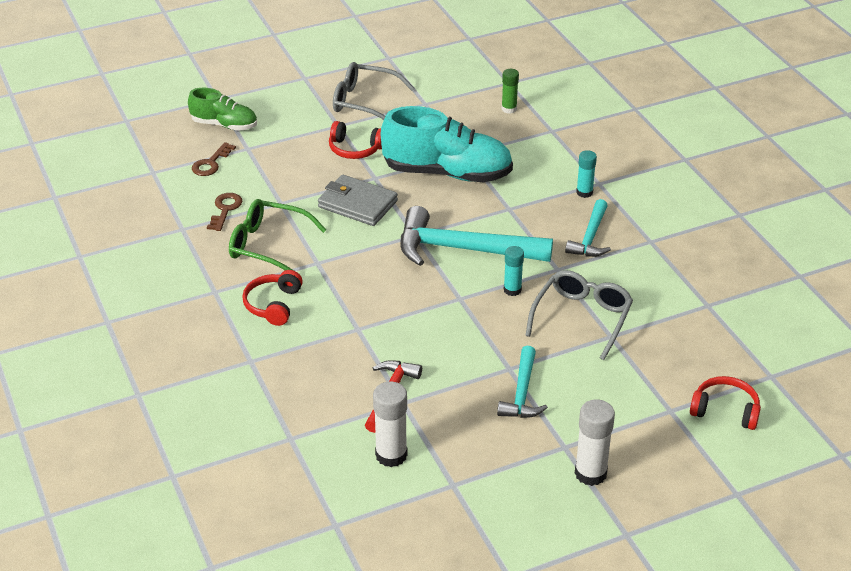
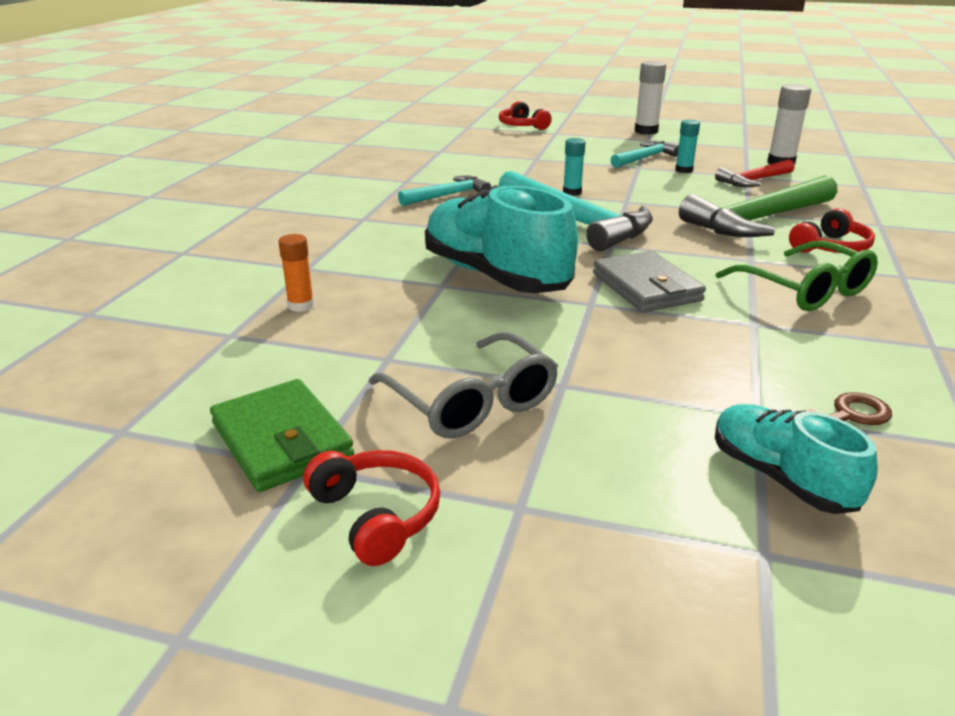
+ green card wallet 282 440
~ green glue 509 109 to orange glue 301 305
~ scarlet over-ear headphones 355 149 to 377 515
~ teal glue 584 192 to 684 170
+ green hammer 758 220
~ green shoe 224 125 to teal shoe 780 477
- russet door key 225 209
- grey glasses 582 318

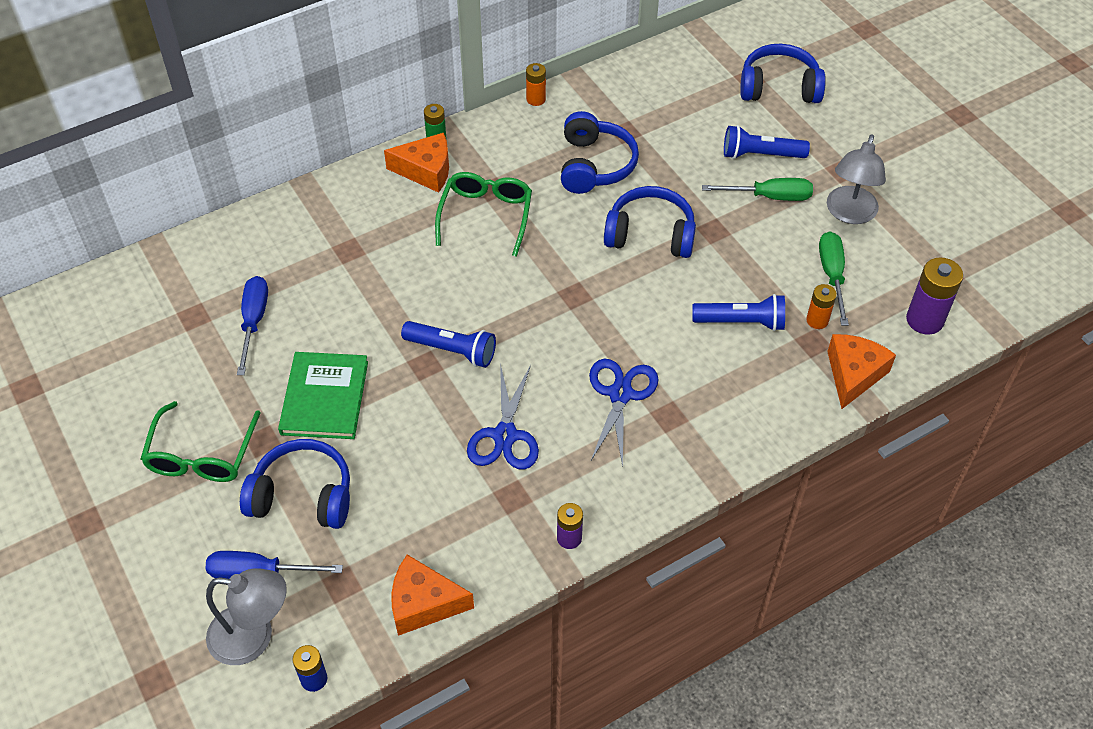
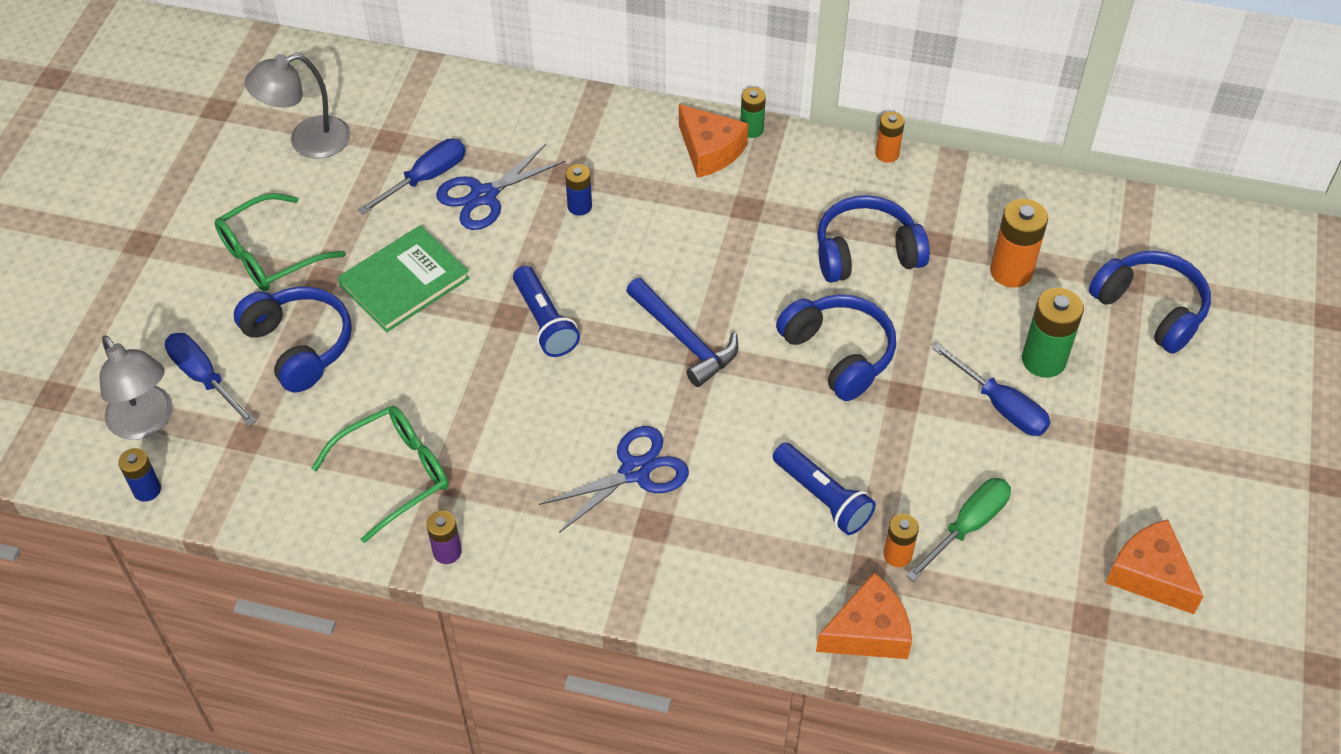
~ grey desk lamp 849 214 to 307 141
~ green glasses 486 216 to 395 474
~ royal blue pair of scissors 505 435 to 484 196
+ royal blue AA battery 579 206
+ royal blue hammer 684 339
~ royal blue over-ear headphones 594 165 = 866 253 150 degrees counterclockwise
~ green hand screwdriver 769 196 to royal blue hand screwdriver 1001 406
+ orange AA battery 1011 271
~ royal blue pocket torch 760 155 to green AA battery 1043 360
~ orange piece of cheese 423 603 to 1149 575
- violet AA battery 924 320

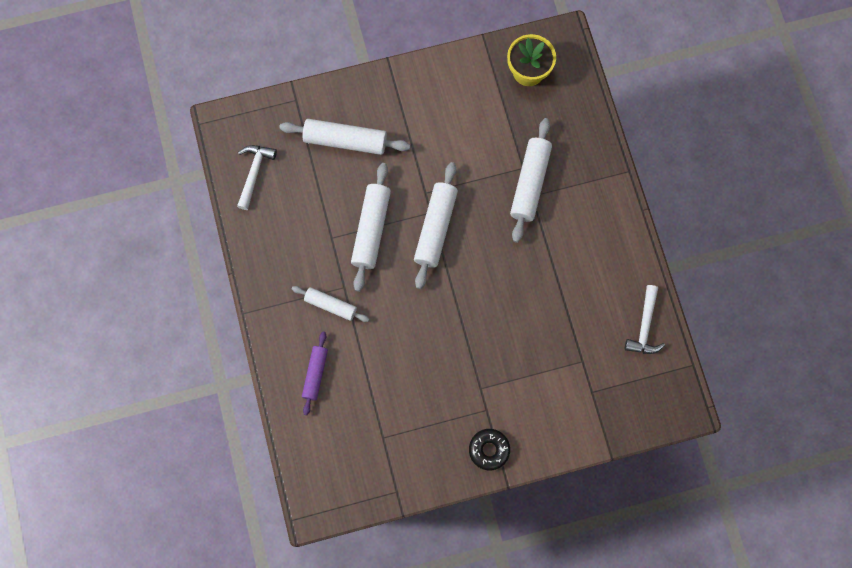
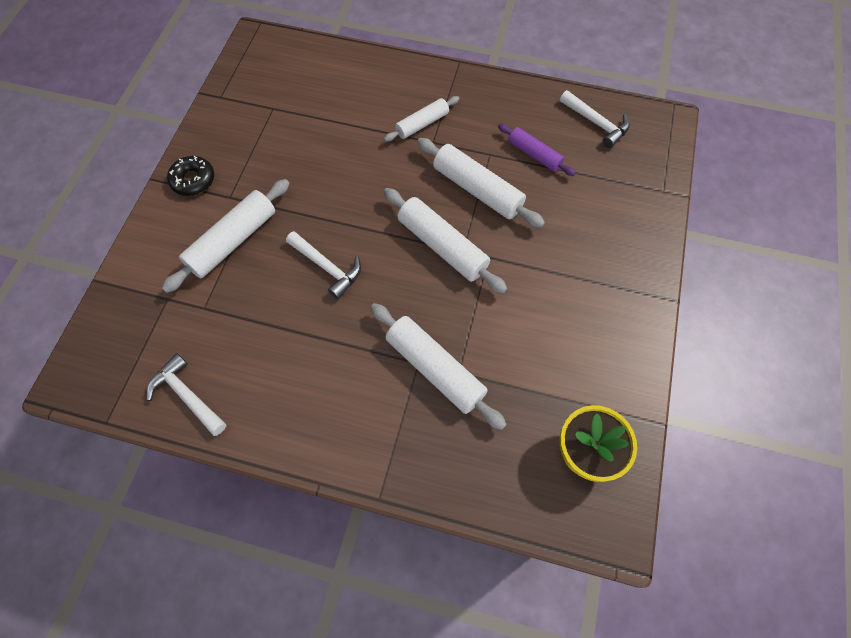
~ pure white rolling pin 345 140 to 233 241
+ pure white hammer 327 267
~ violet rolling pin 315 374 to 534 155

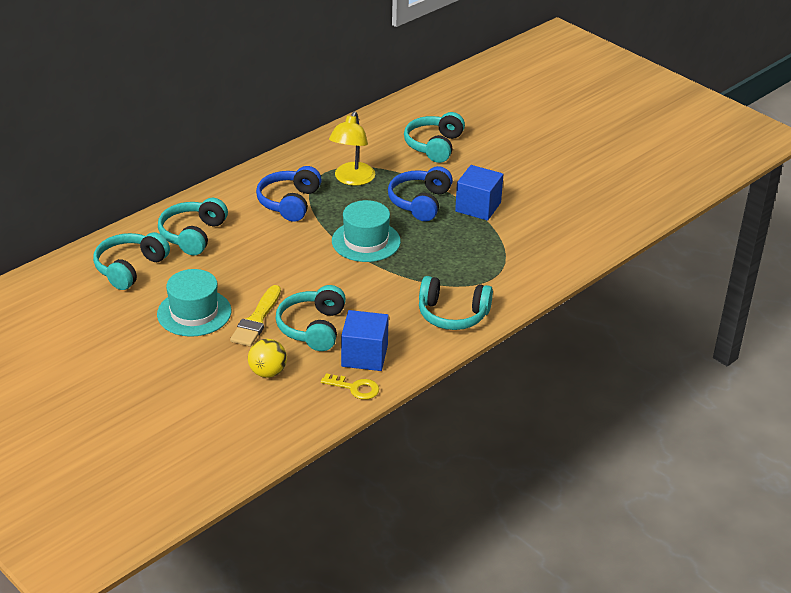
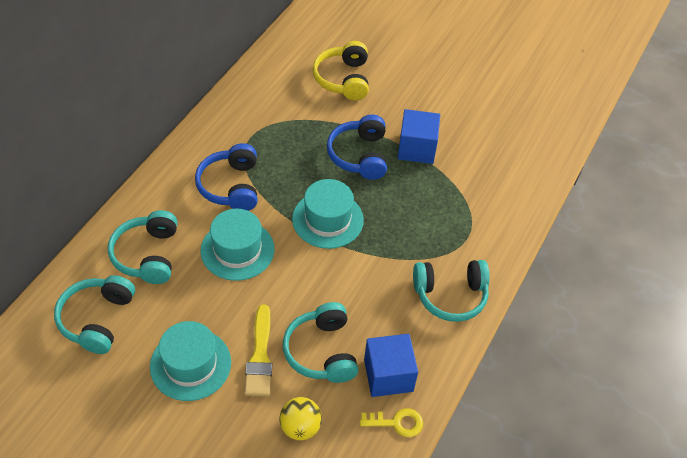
+ teal top hat 237 250
~ teal over-ear headphones 434 146 to yellow over-ear headphones 343 79
- yellow desk lamp 352 179

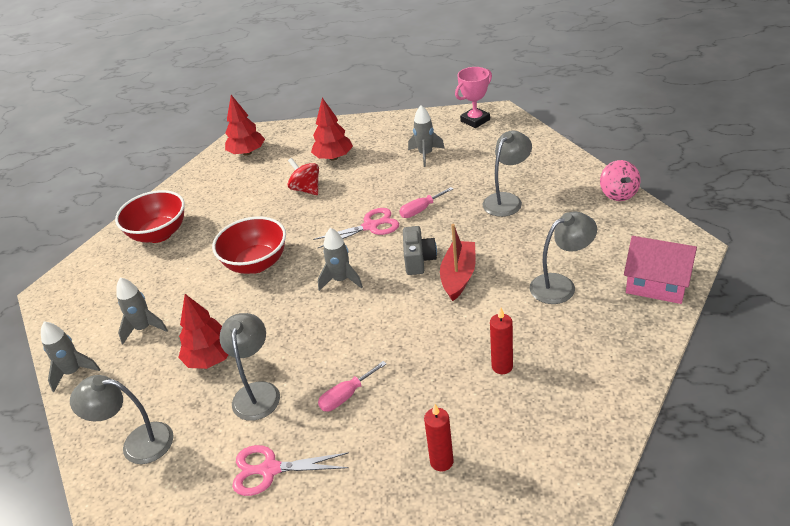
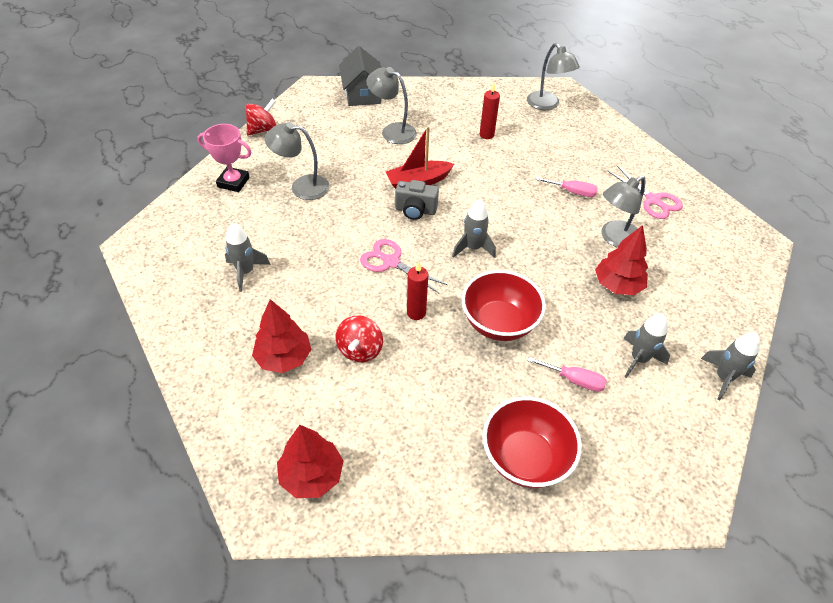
~ pink award cup 475 120 to 233 182
~ pink spinning top 618 194 to scarlet spinning top 263 130
~ pink cottage 657 283 to grey cottage 362 94
~ grey compact camera 419 260 = 415 210 135 degrees counterclockwise
~ scarlet pillar candle 441 461 to 416 313
~ grey desk lamp 137 443 to 547 105
~ pink hand screwdriver 421 210 to 574 380

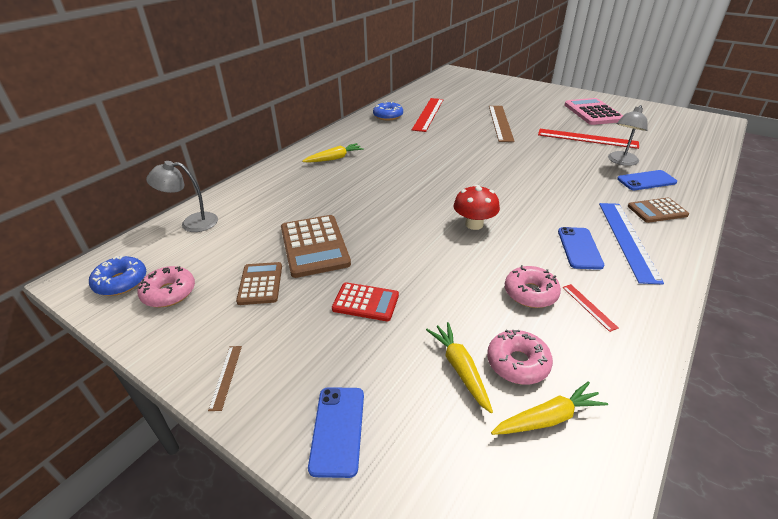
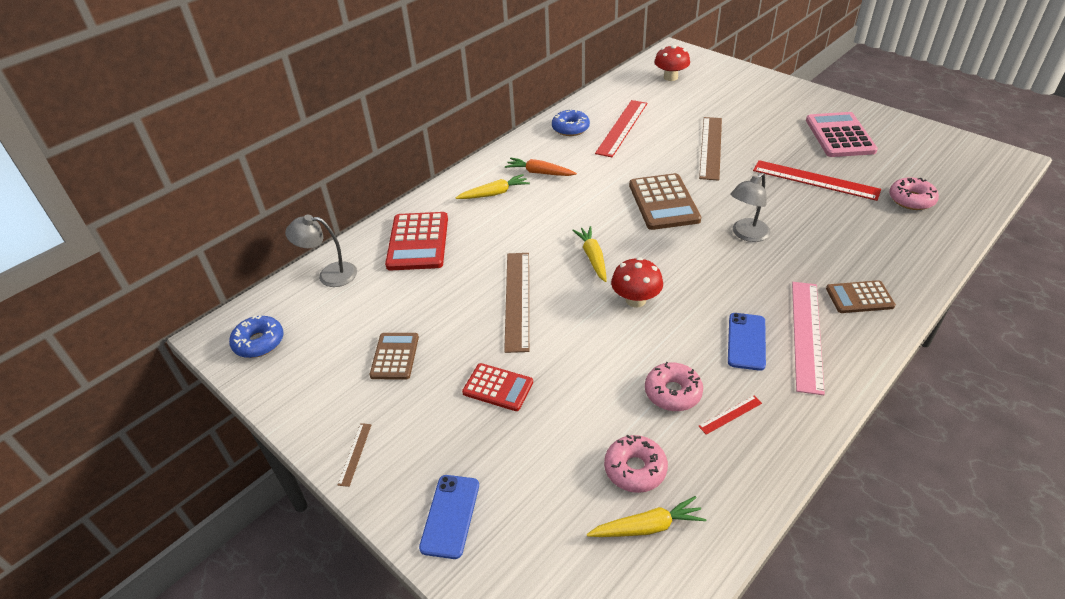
+ scarlet calculator 418 242
+ russet ruler 517 299
+ orange carrot 540 173
~ yellow carrot 460 369 to 592 258
~ russet calculator 314 246 to 663 202
+ scarlet fungus 670 77
~ scarlet ruler 589 307 = 730 414 75 degrees clockwise
~ grey desk lamp 621 161 to 746 234
~ royal blue ruler 627 240 to pink ruler 807 335
~ pink donut 169 293 to 911 200
- royal blue smartphone 646 181

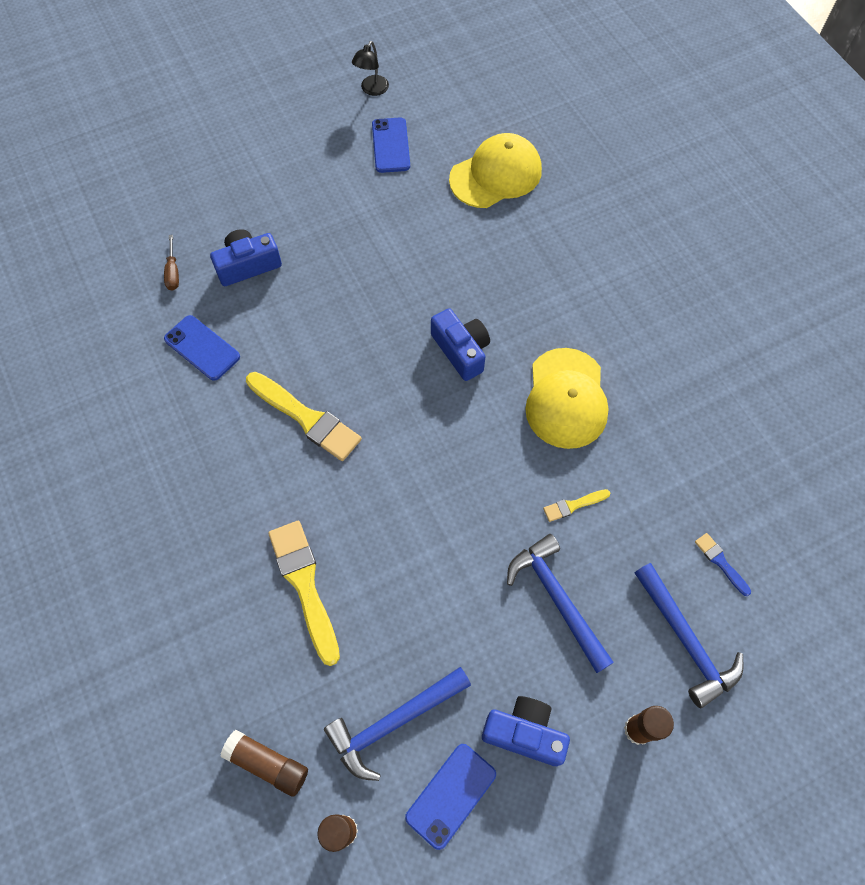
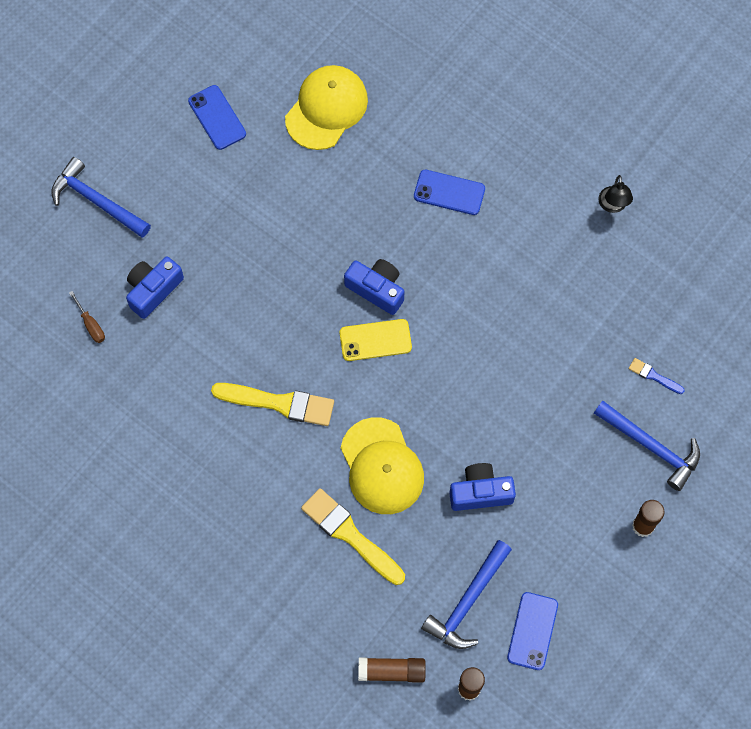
~ royal blue hammer 557 598 to 97 201
+ yellow smartphone 375 340
~ yellow peaked cap 566 398 to 382 466
~ royal blue smartphone 202 348 to 449 192
~ royal blue compact camera 524 733 to 480 492
~ ebony desk lamp 372 90 to 613 206
- yellow paint brush 573 505

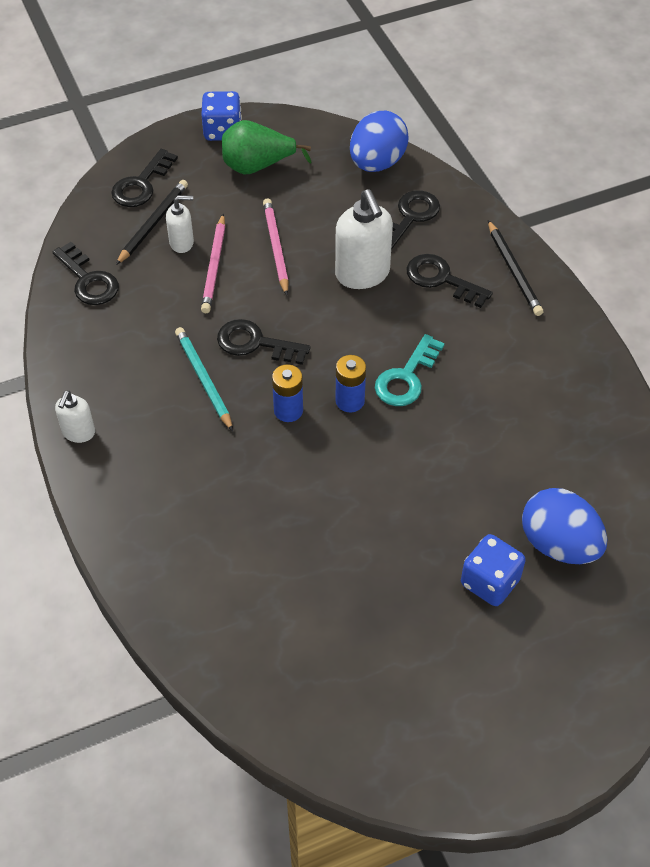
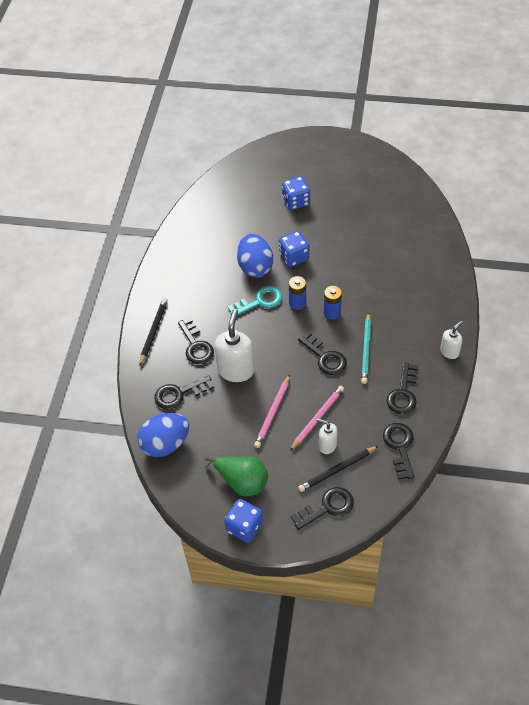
~ royal blue toy egg 559 544 to 255 267
+ royal blue game die 294 257
+ ebony door key 403 393

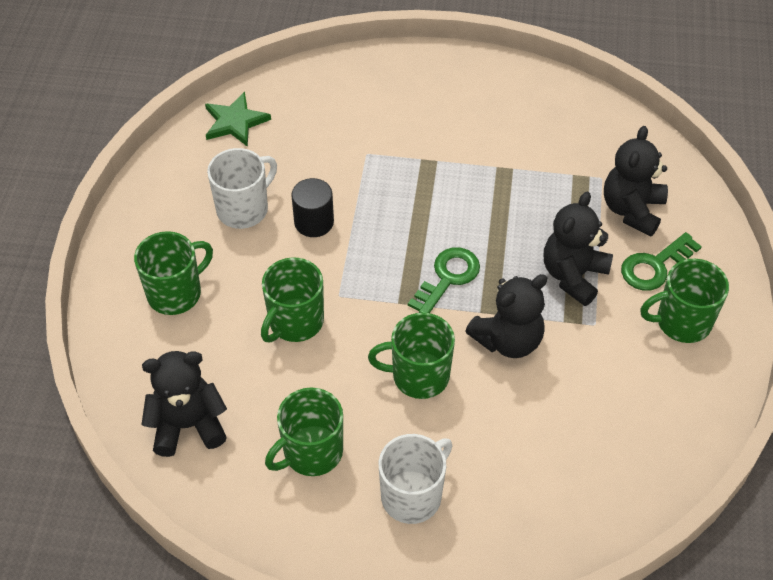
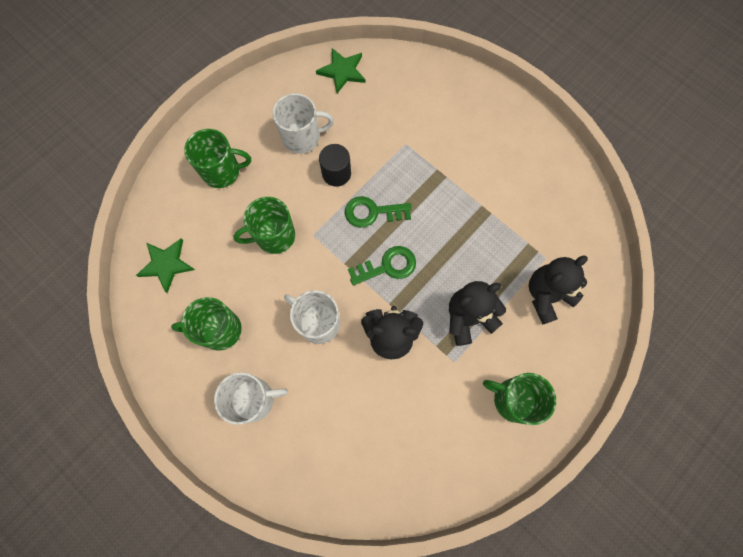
~ ebony teddy bear 188 425 to green star shape 166 264
~ green coffee mug 418 376 to pure white coffee mug 318 322
~ green door key 655 266 to 372 212

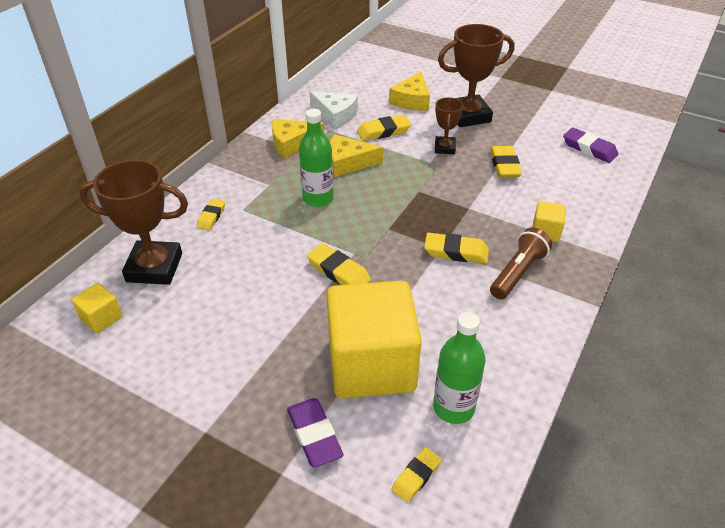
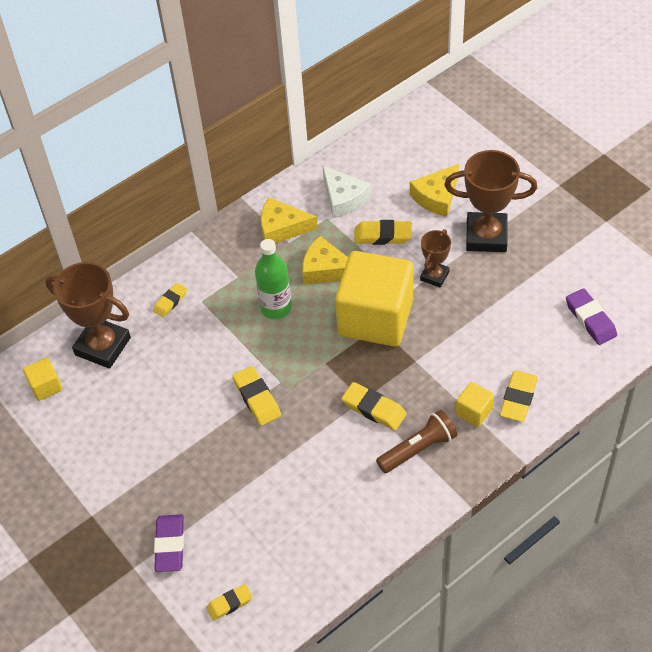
~ yellow cube 371 364 to 375 318
~ yellow eraser 504 165 to 518 398
- green bottle 453 407

